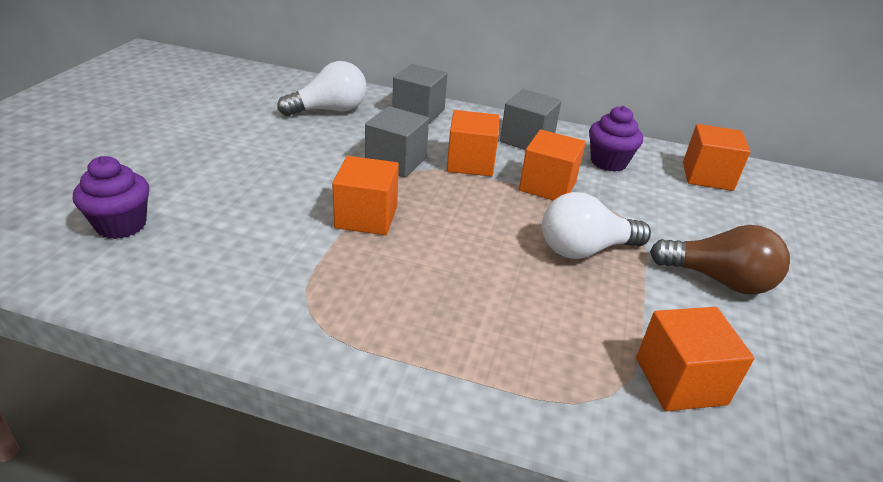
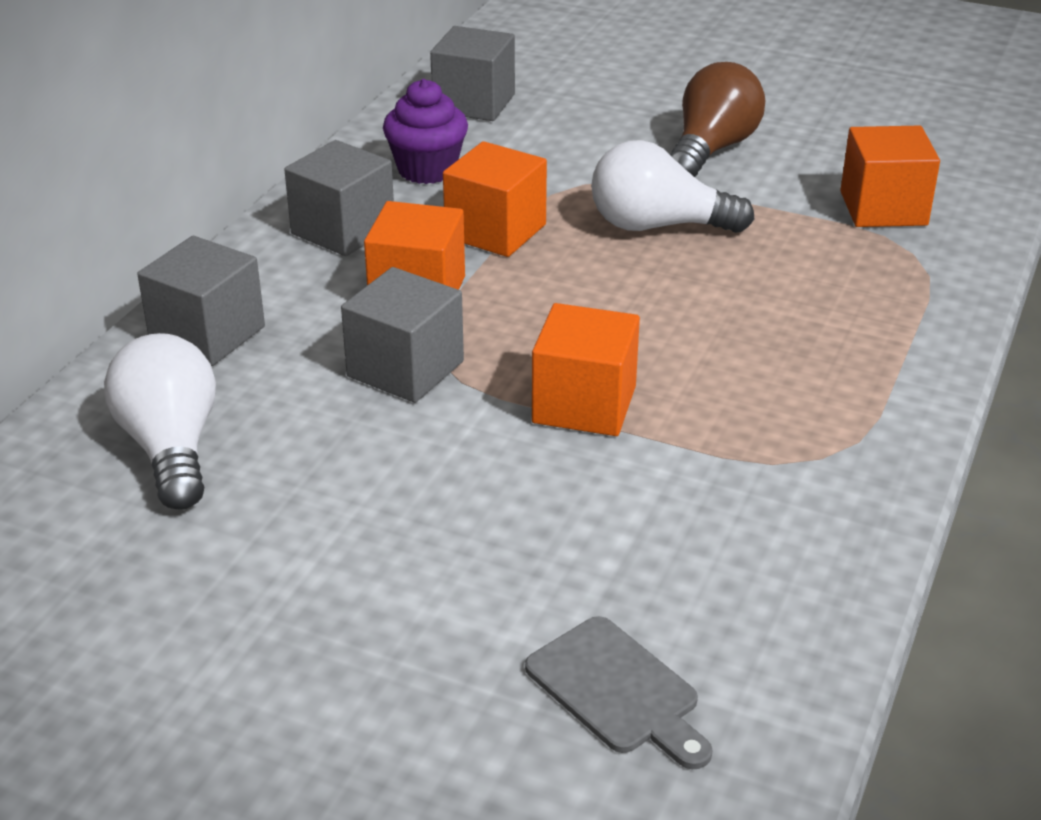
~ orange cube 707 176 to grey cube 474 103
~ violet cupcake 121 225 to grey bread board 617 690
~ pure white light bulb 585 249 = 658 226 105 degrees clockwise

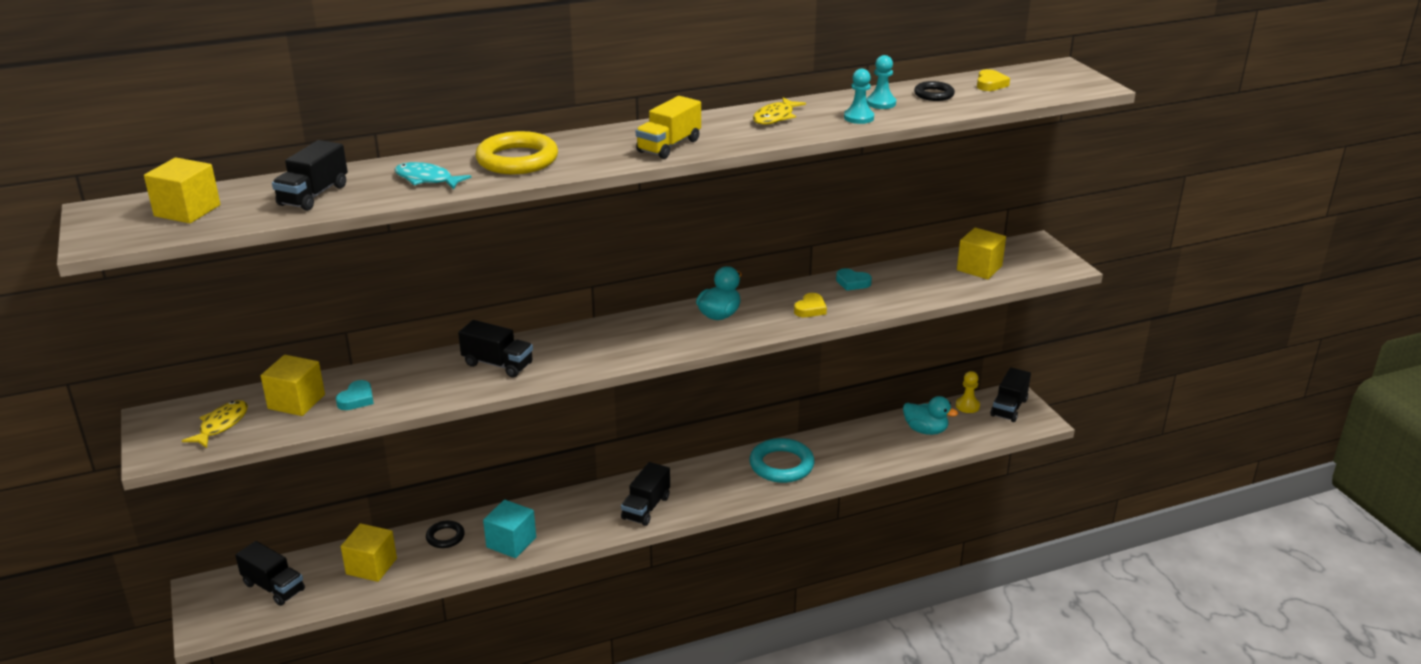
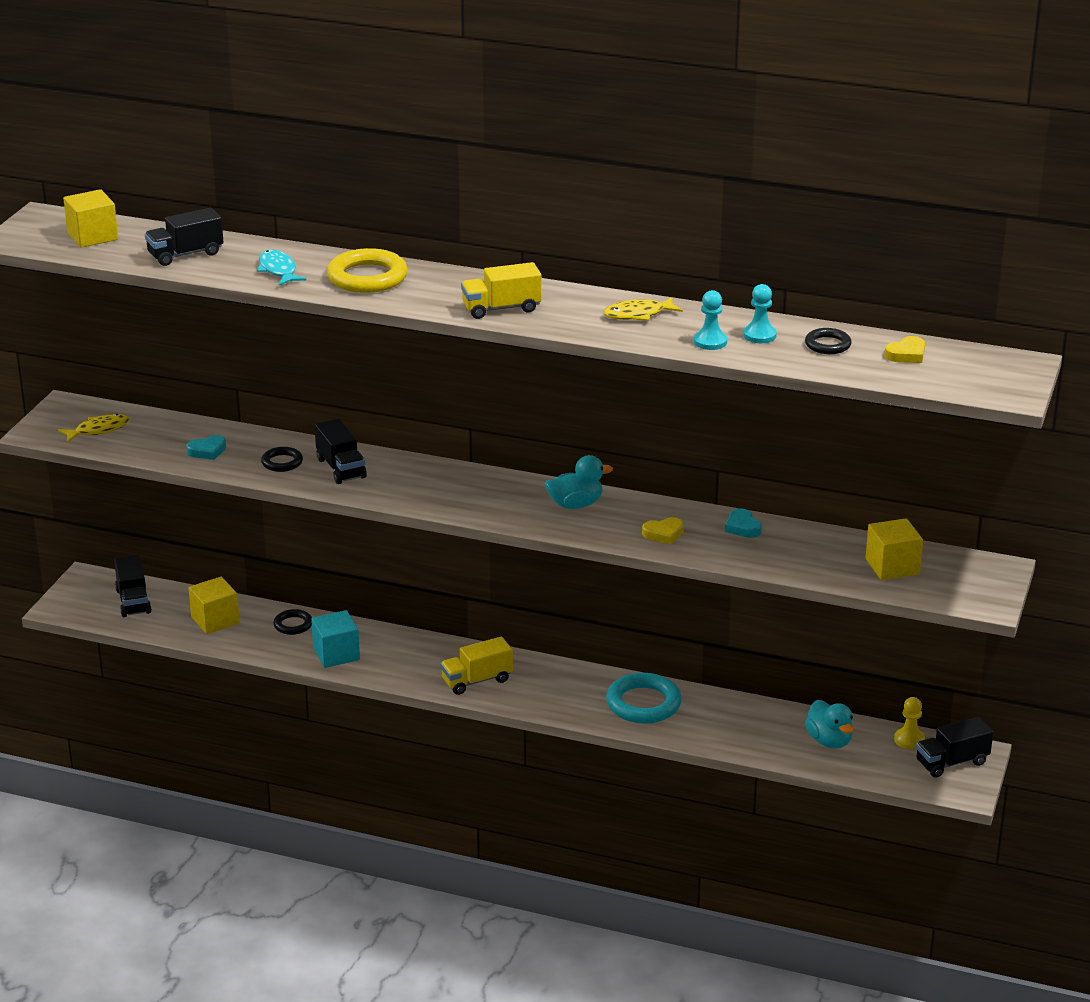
+ ebony hoop 282 462
~ ebony toy truck 646 508 to yellow toy truck 477 680
- yellow cube 296 402

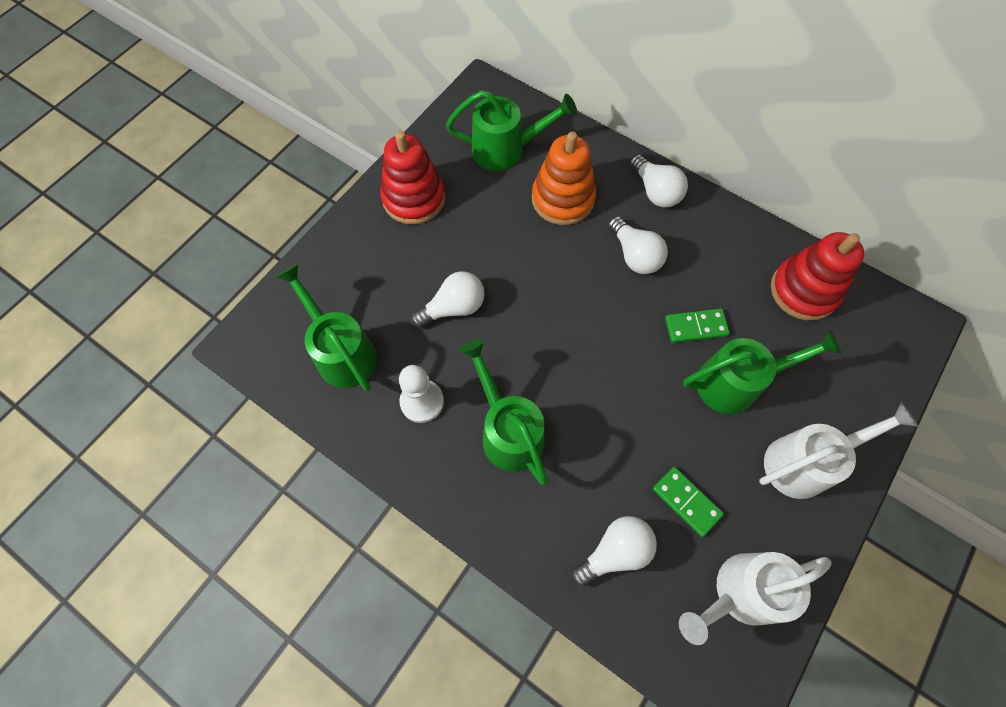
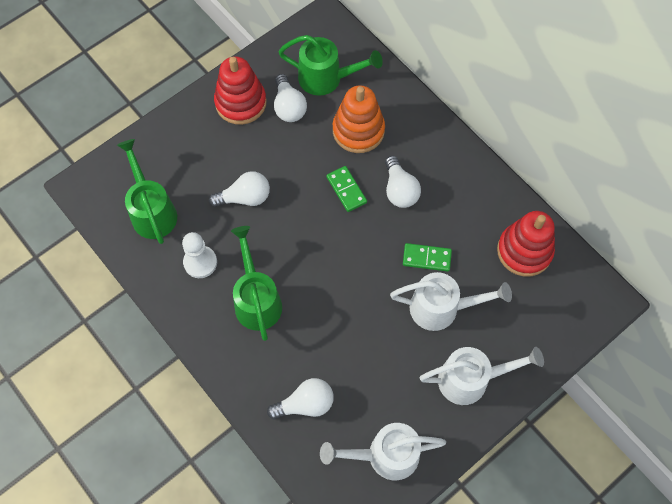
~ pure white light bulb 655 191 to 289 107
~ green domino piece 686 502 to 346 190
~ green watering can 736 383 to pure white watering can 441 308

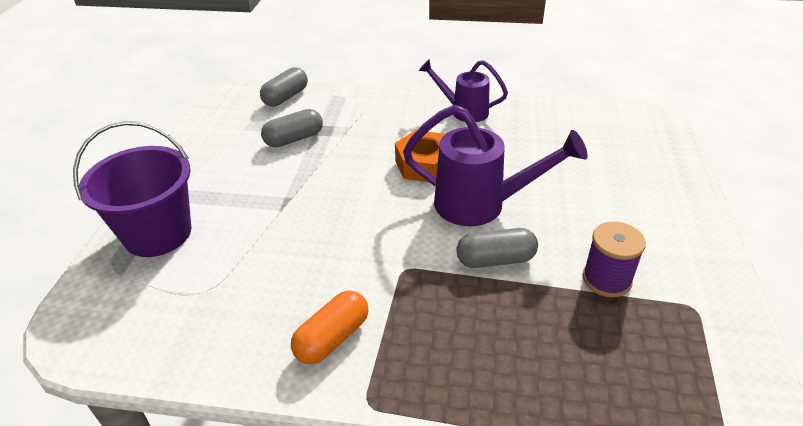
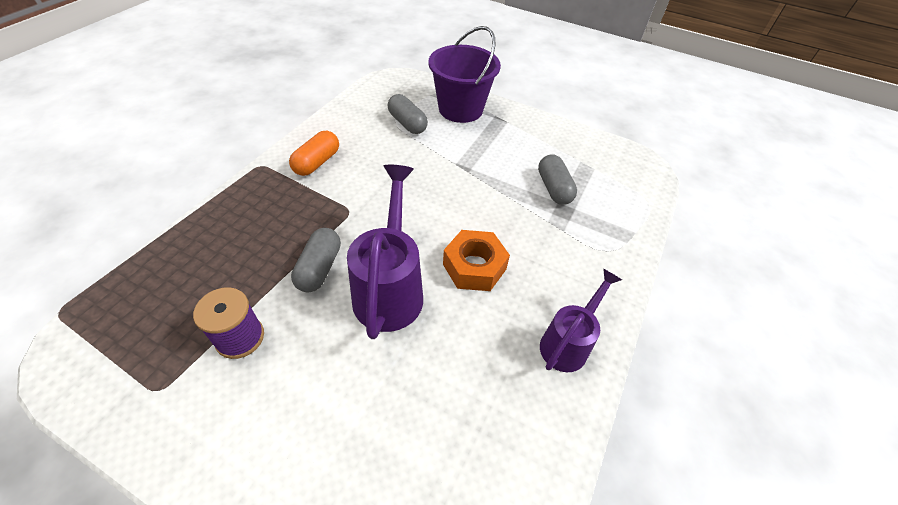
~ orange pill shape 332 338 = 317 162 60 degrees clockwise
~ violet watering can 482 205 = 390 288 150 degrees clockwise
~ grey pill shape 286 97 to 407 123

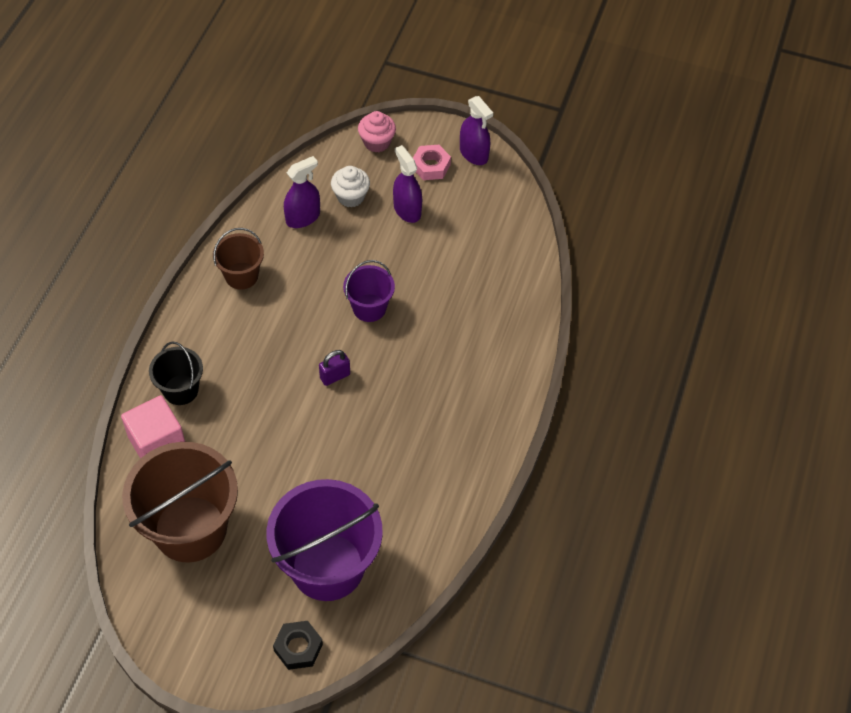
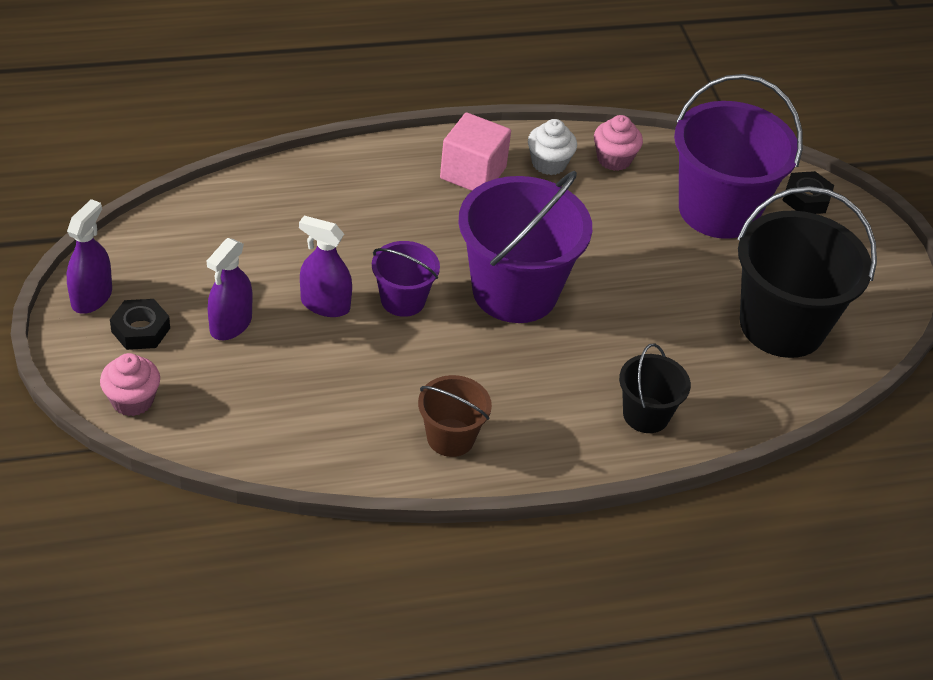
~ pink nut 431 166 to ebony nut 140 330
~ violet spray cleaner 303 217 to 325 304
~ pink cube 157 443 to 473 173
~ violet padlock 335 376 to violet bucket 515 291
~ pure white cupcake 350 197 to 549 163
+ pink cupcake 614 159
~ russet bucket 190 529 to ebony bucket 782 325

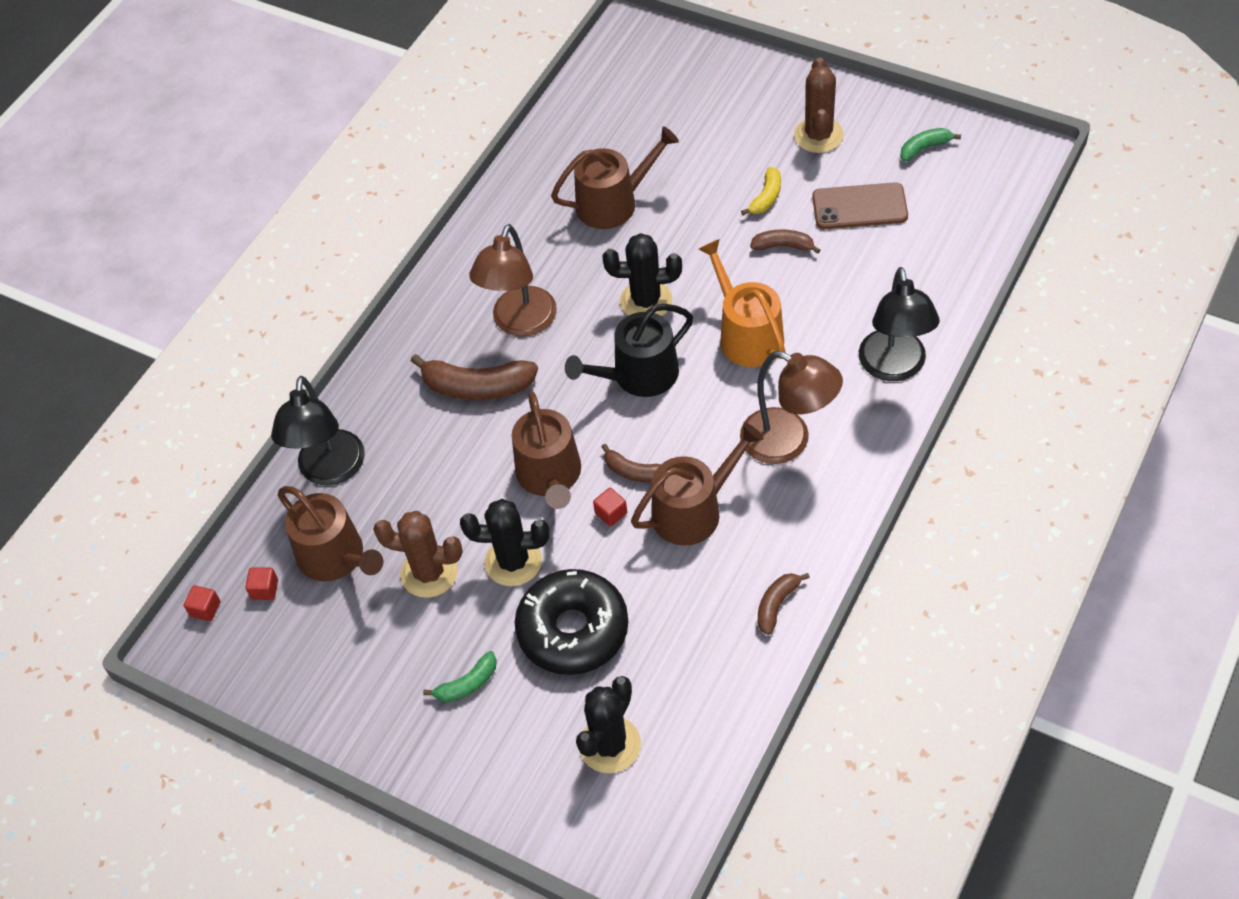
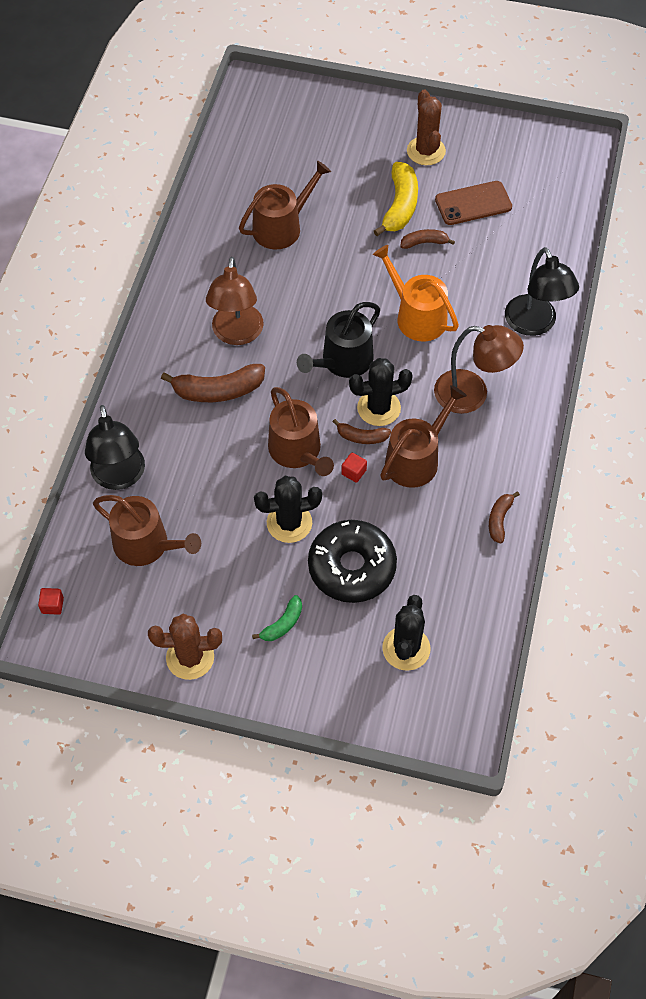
~ russet prickly plant 429 573 to 190 657
~ ebony prickly plant 646 301 to 379 408
~ yellow banana 766 197 = 400 206 x1.79
- scarlet cube 265 589
- green banana 925 148

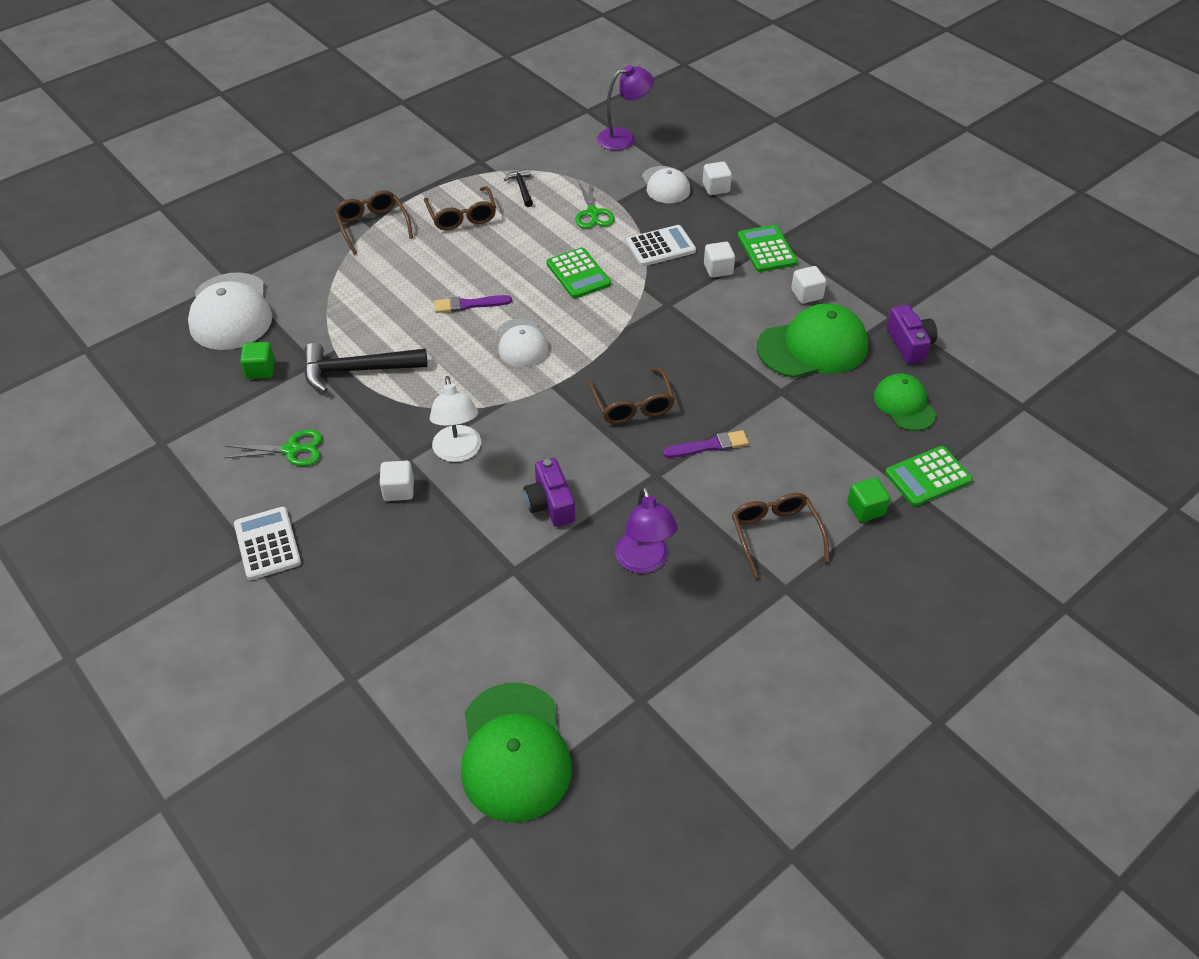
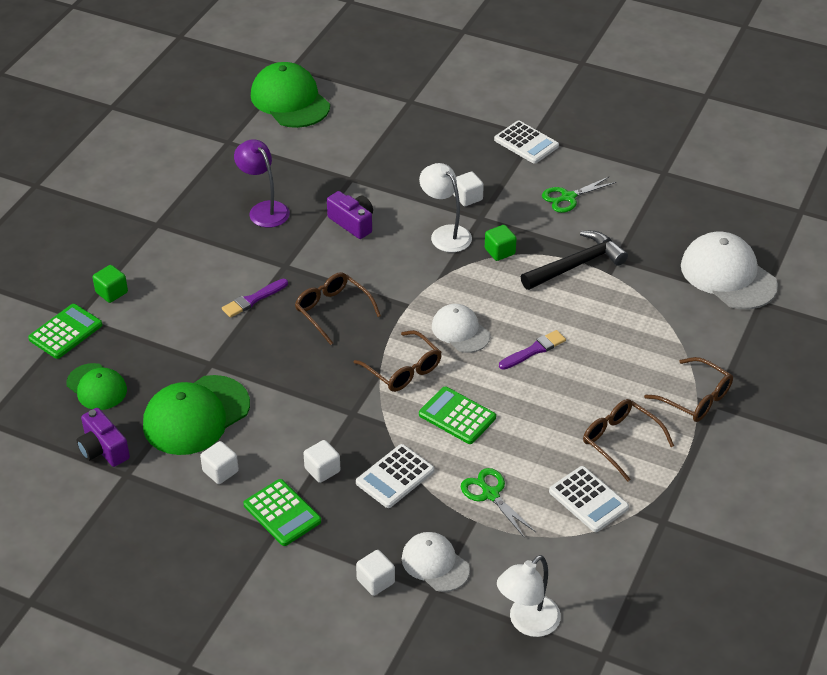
~ russet glasses 775 535 to 403 370
~ green cube 261 370 to 500 251
~ violet desk lamp 624 138 to pure white desk lamp 527 623
~ ebony hammer 522 188 to pure white calculator 588 500

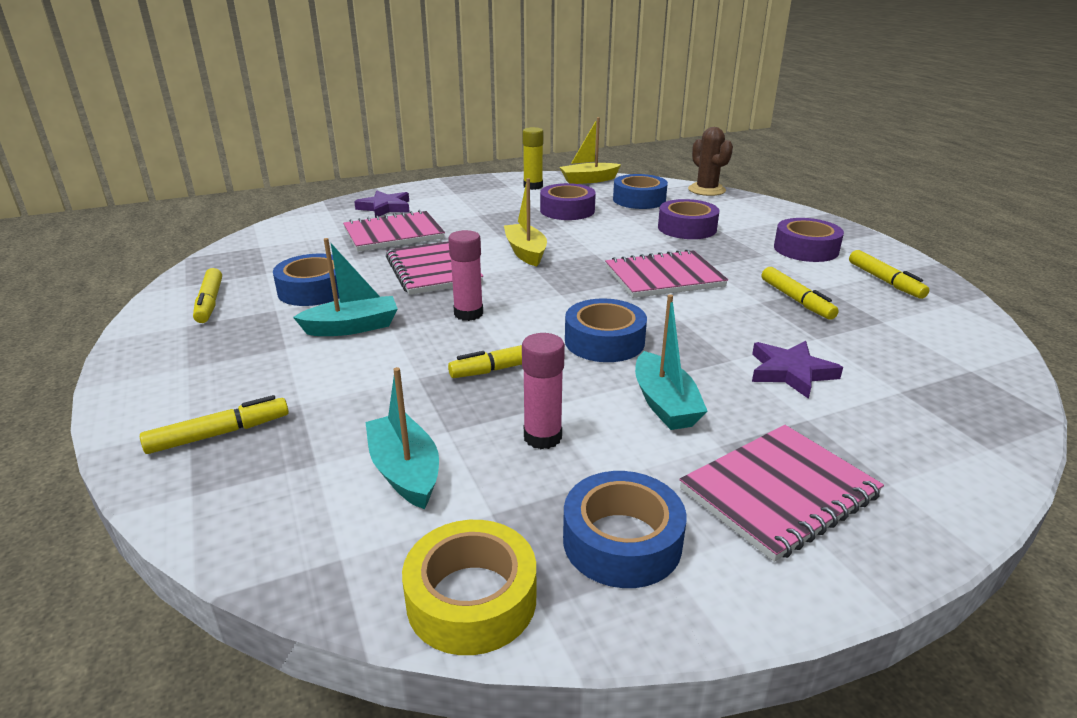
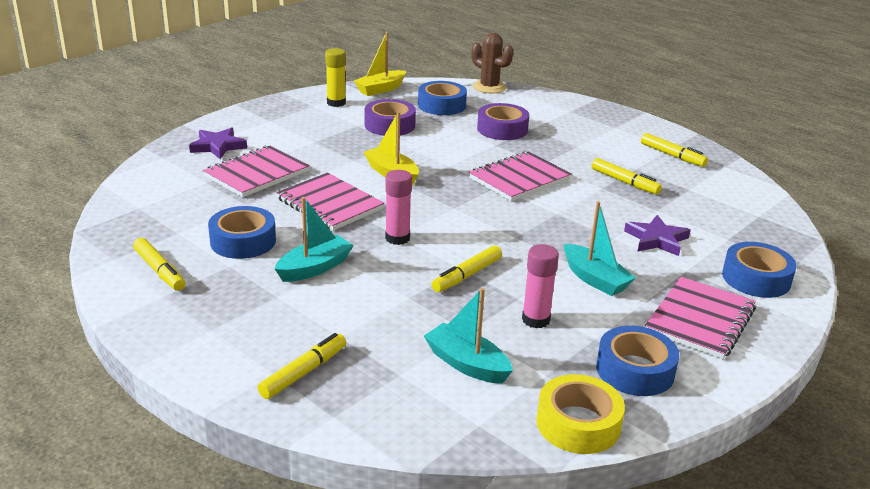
~ royal blue tape 604 341 to 756 278
- violet tape 806 249

